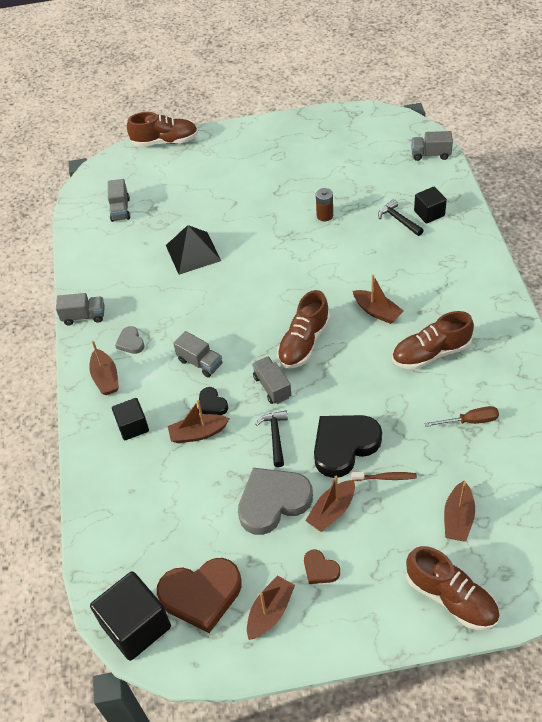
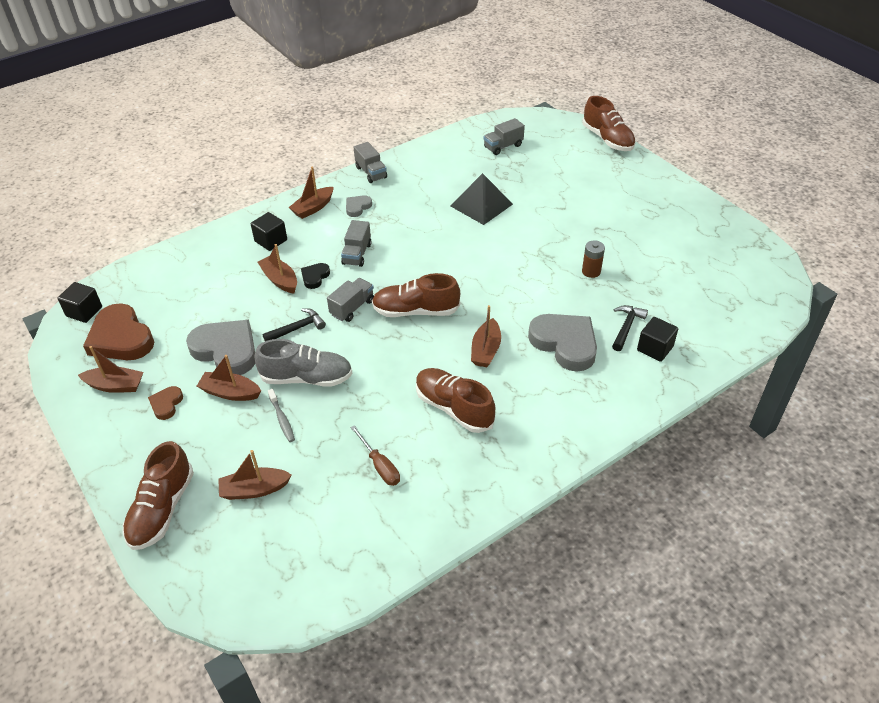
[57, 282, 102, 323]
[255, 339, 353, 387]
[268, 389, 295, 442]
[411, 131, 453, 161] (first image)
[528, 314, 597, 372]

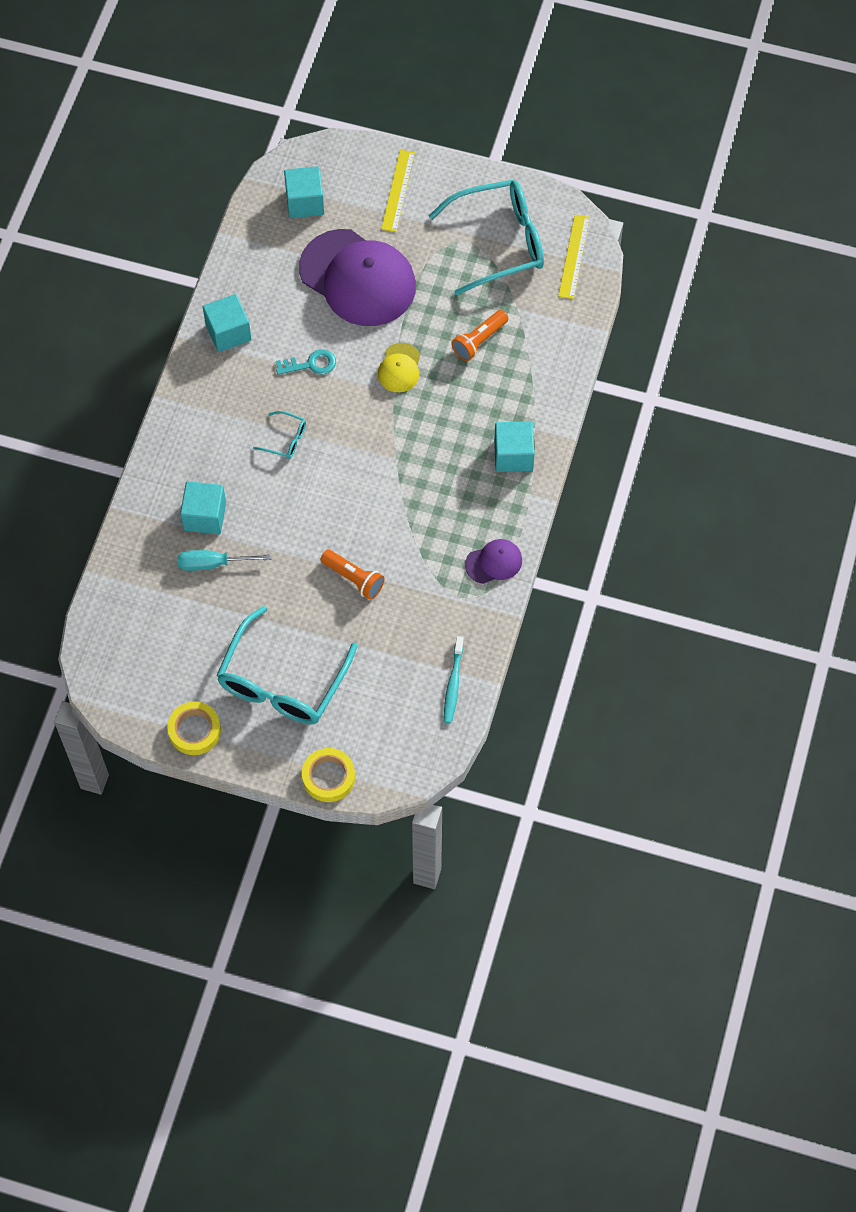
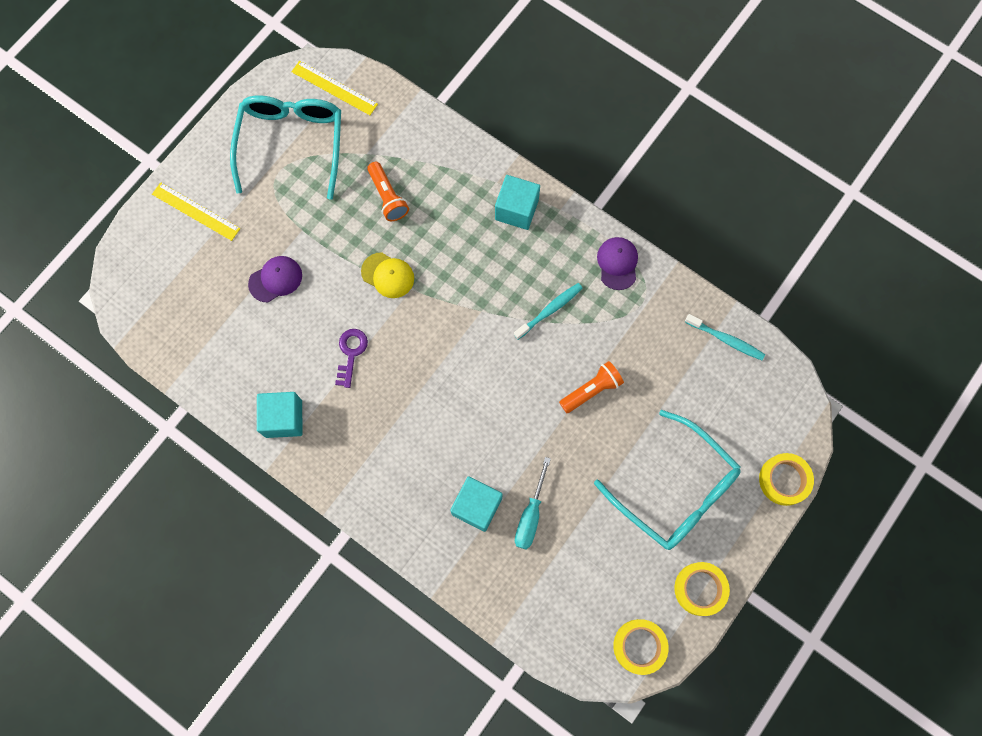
[253, 411, 306, 459] (first image)
[335, 329, 368, 388]
[284, 166, 324, 218] (first image)
[248, 256, 302, 302]
[514, 283, 582, 340]
[613, 619, 669, 675]

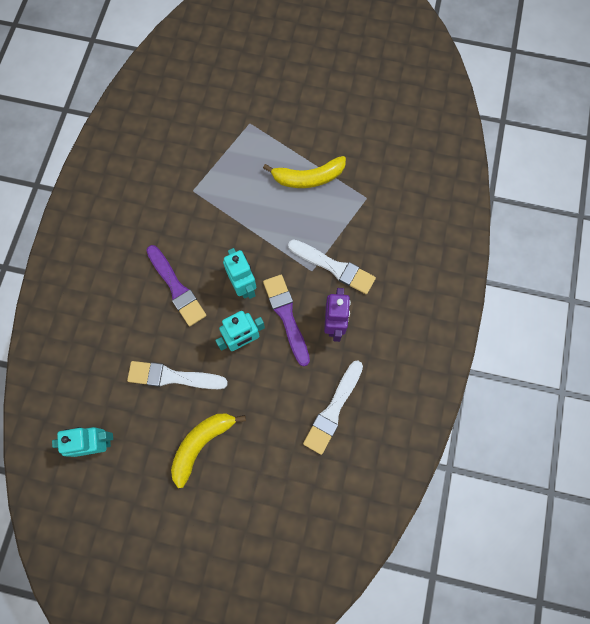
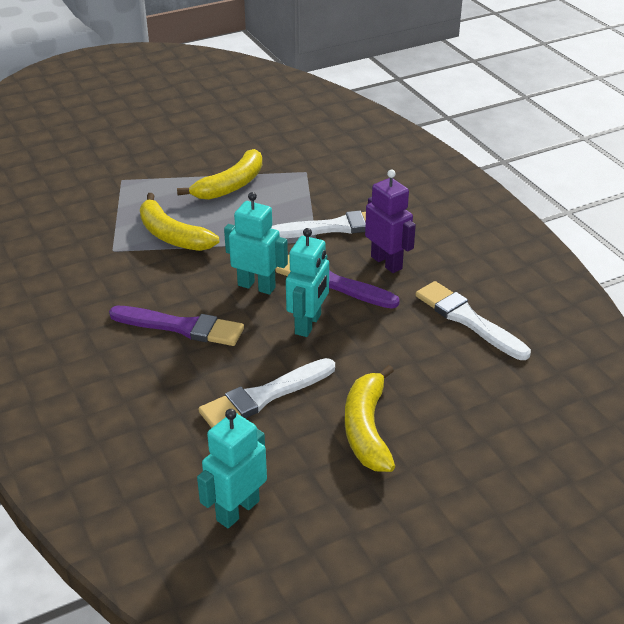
[415, 281, 531, 360]
[140, 193, 219, 251]

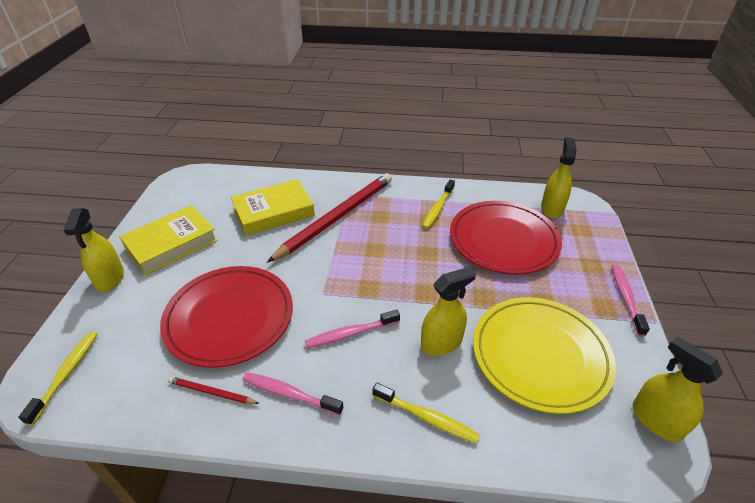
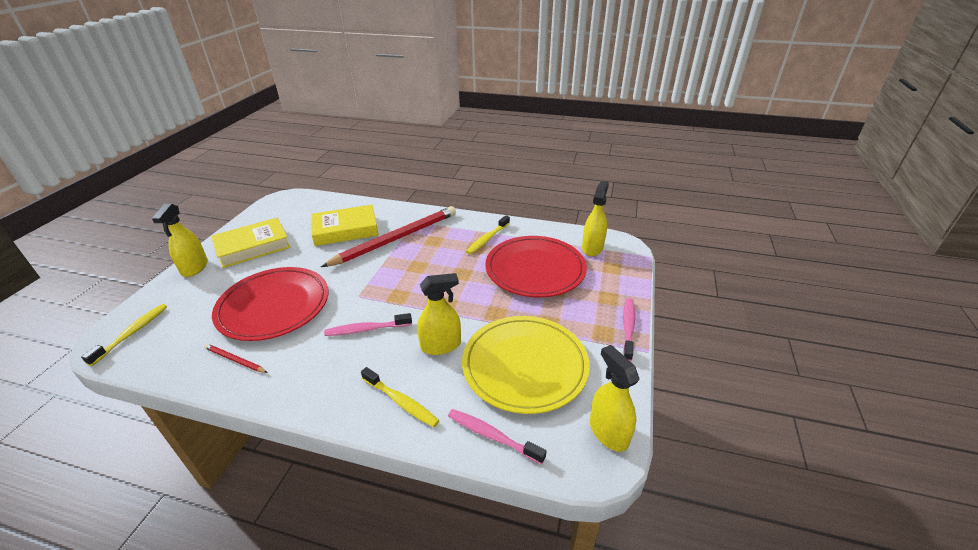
[448, 409, 546, 464]

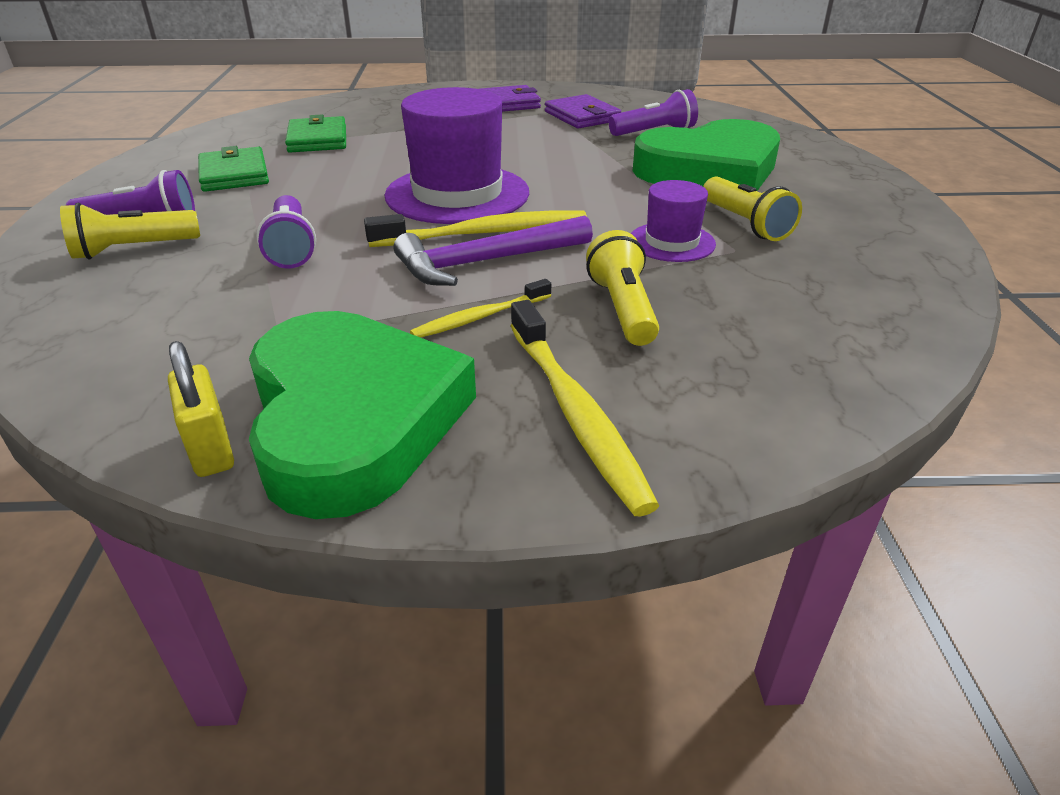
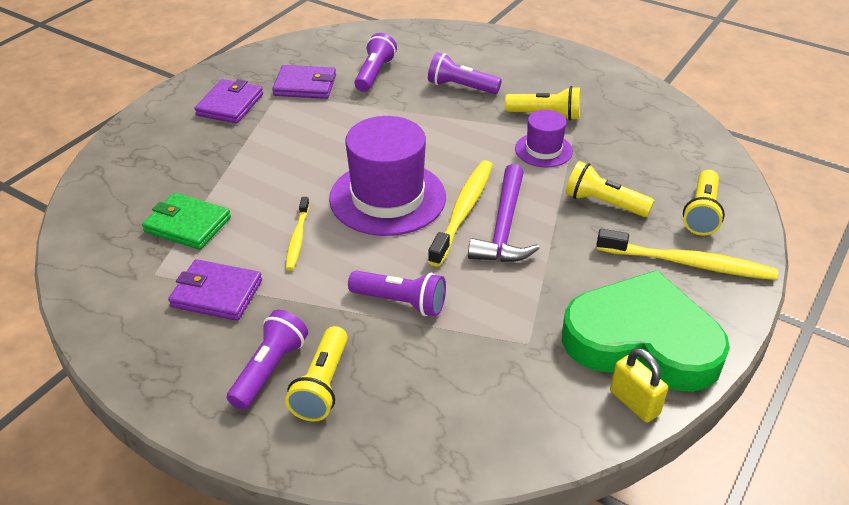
[610, 348, 668, 423]
[168, 259, 262, 321]
[286, 197, 309, 270]
[428, 52, 502, 94]
[683, 170, 725, 235]

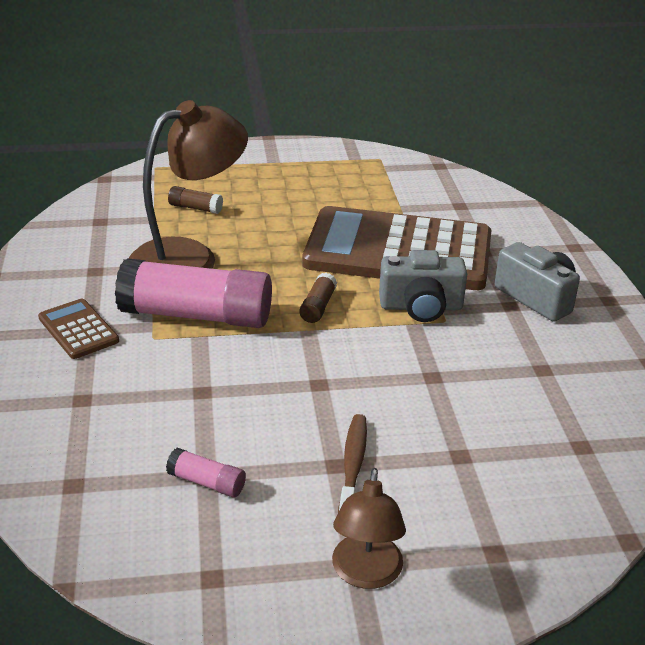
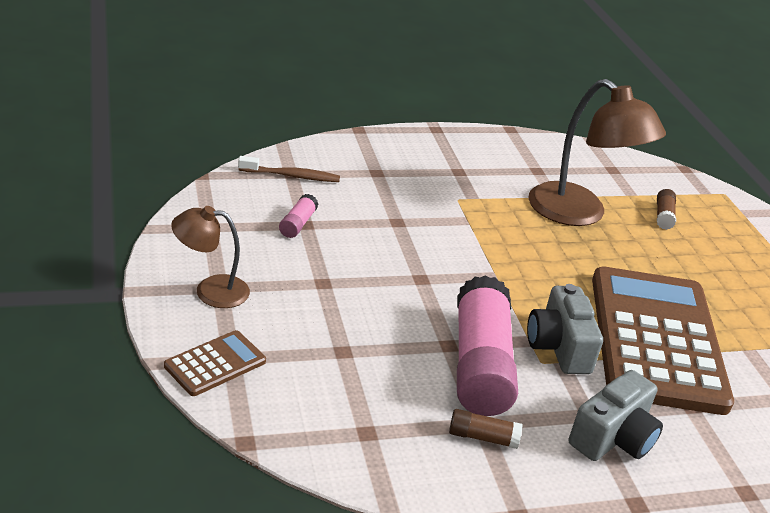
[164, 330, 266, 396]
[457, 275, 518, 416]
[449, 409, 522, 449]
[238, 156, 340, 182]

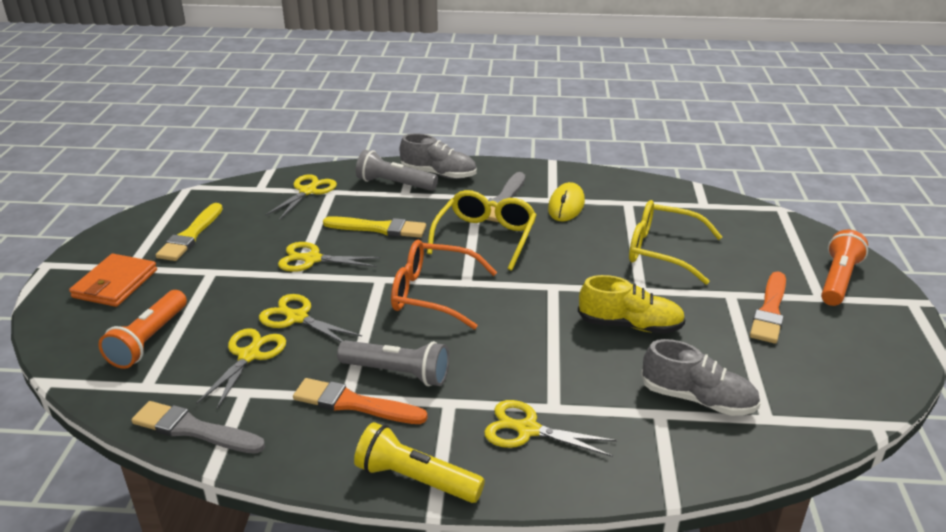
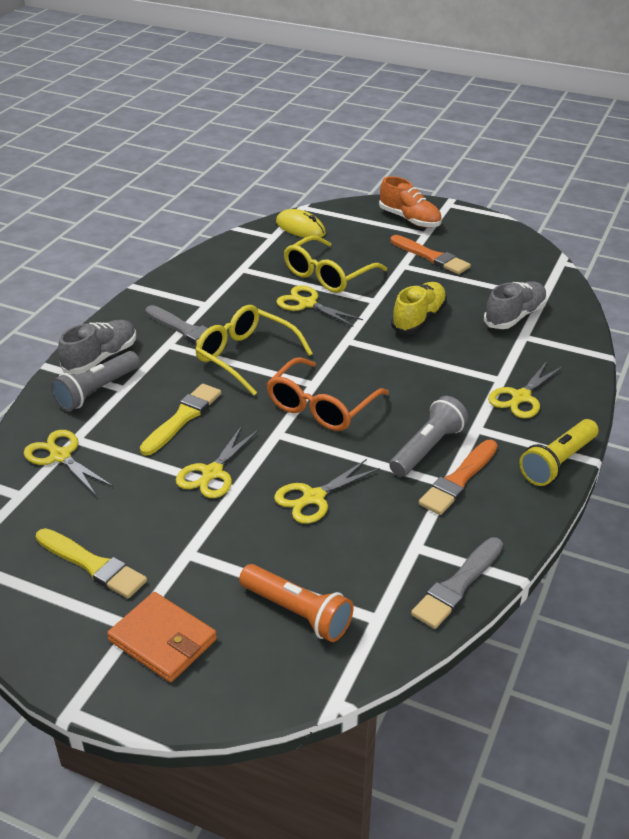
[276, 285, 363, 326]
[276, 209, 326, 238]
[379, 176, 442, 228]

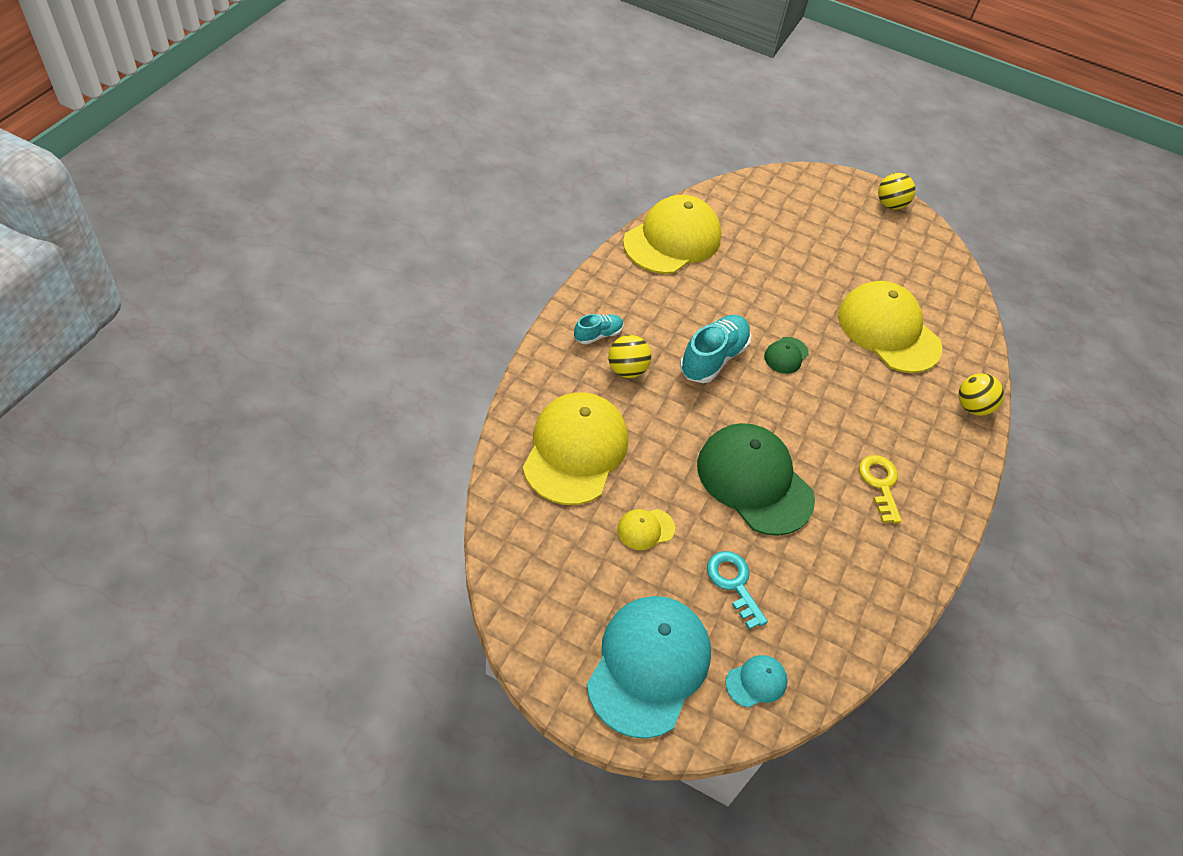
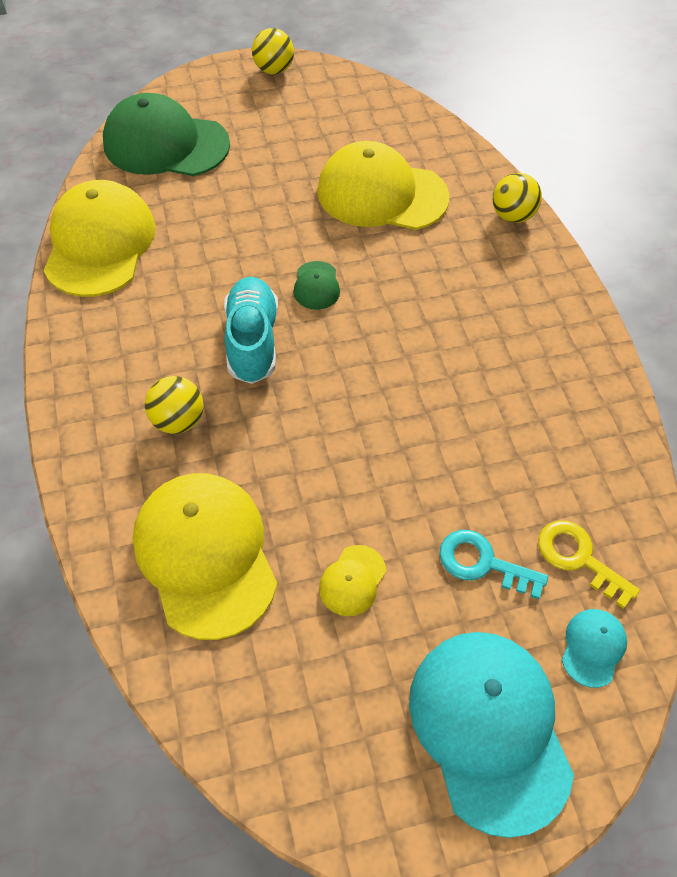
[574, 314, 624, 344] (first image)
[103, 93, 230, 176]
[538, 521, 640, 609]

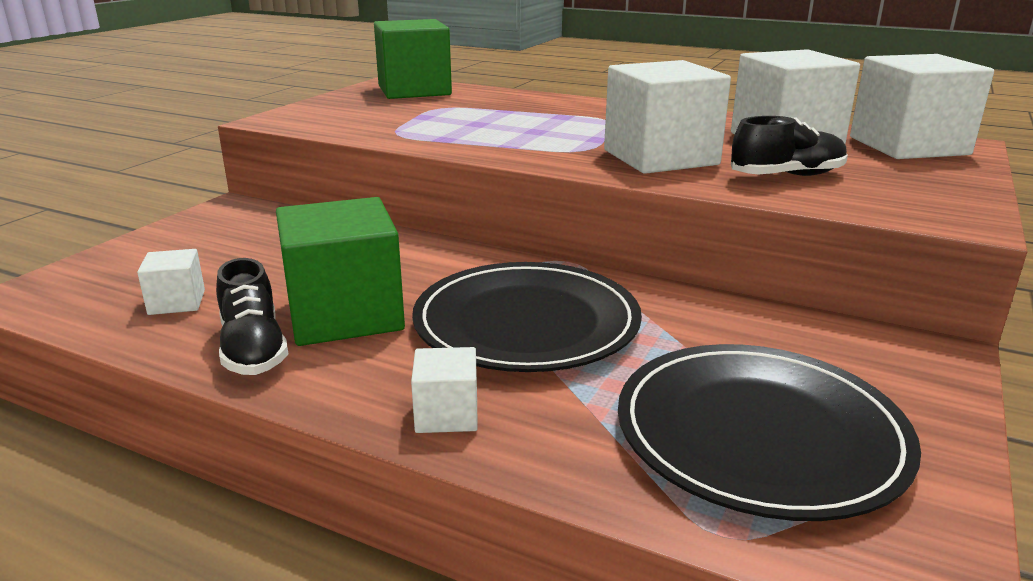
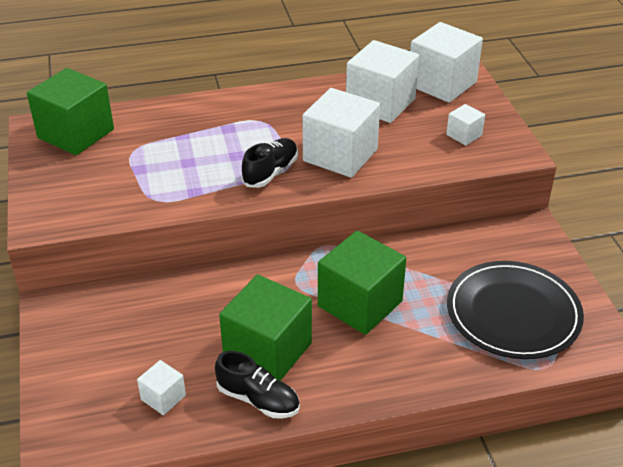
[446, 104, 485, 145]
[318, 231, 407, 335]
[241, 138, 298, 188]

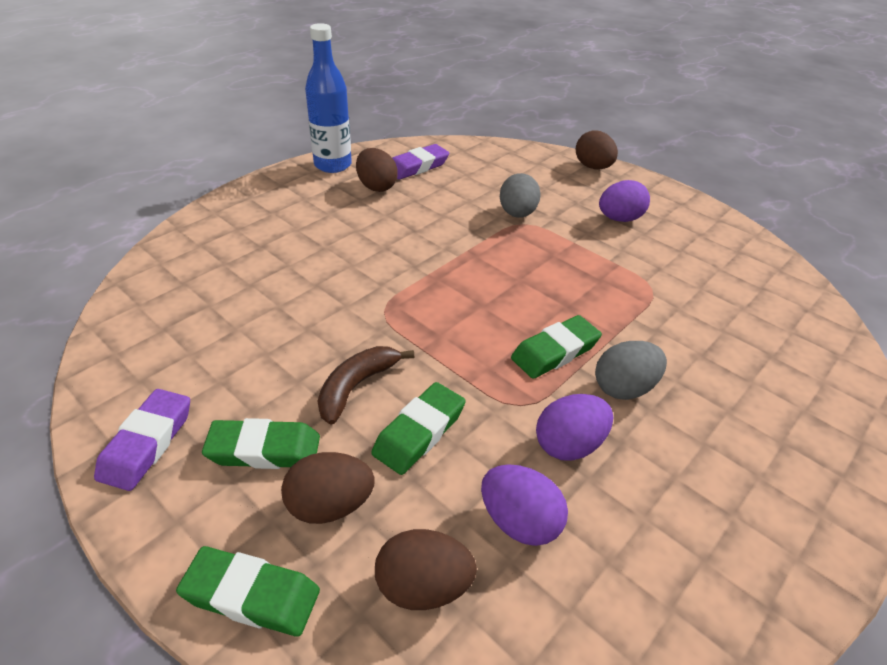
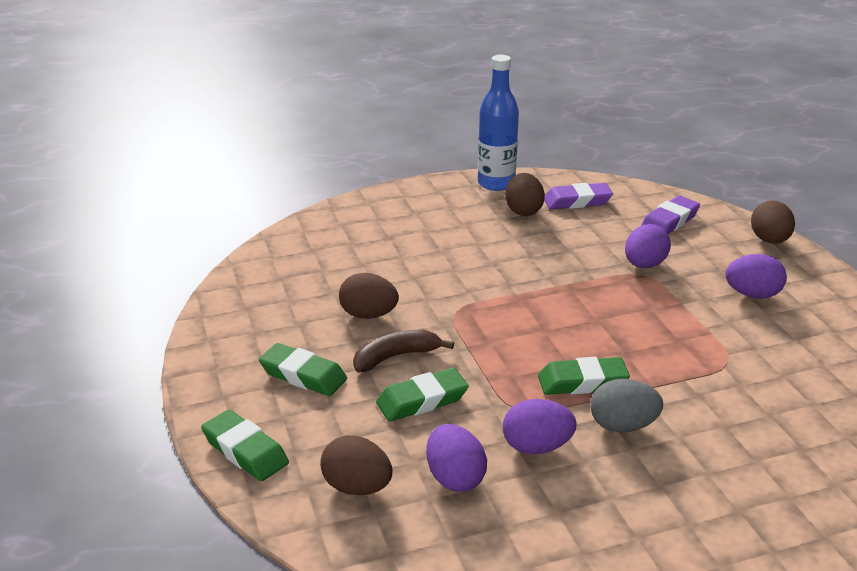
[641, 196, 700, 234]
[339, 273, 399, 319]
[625, 224, 671, 268]

